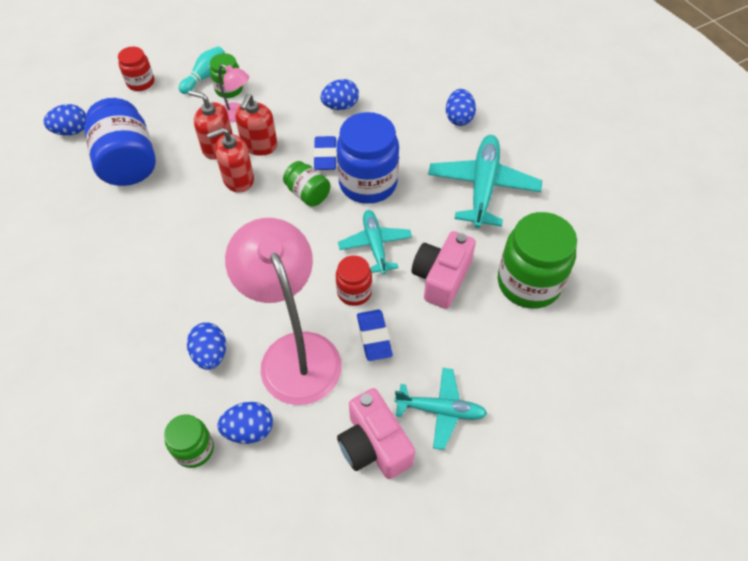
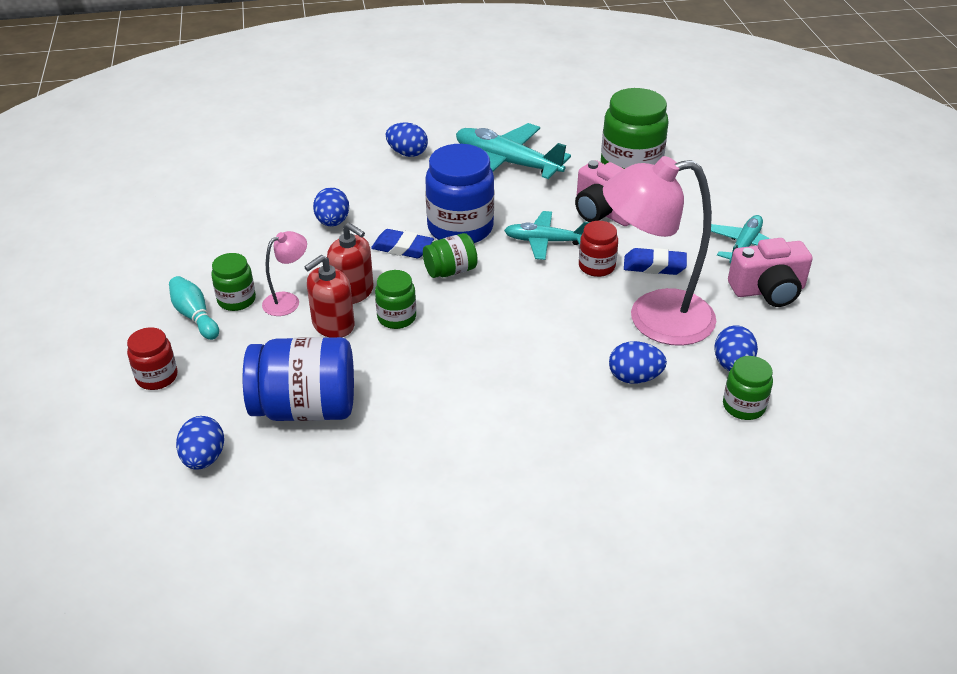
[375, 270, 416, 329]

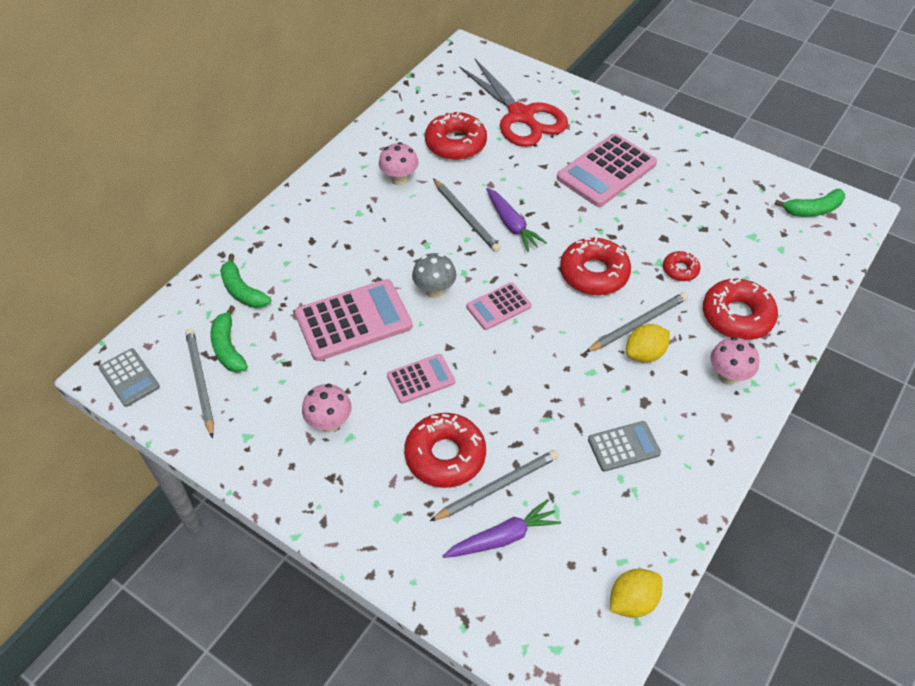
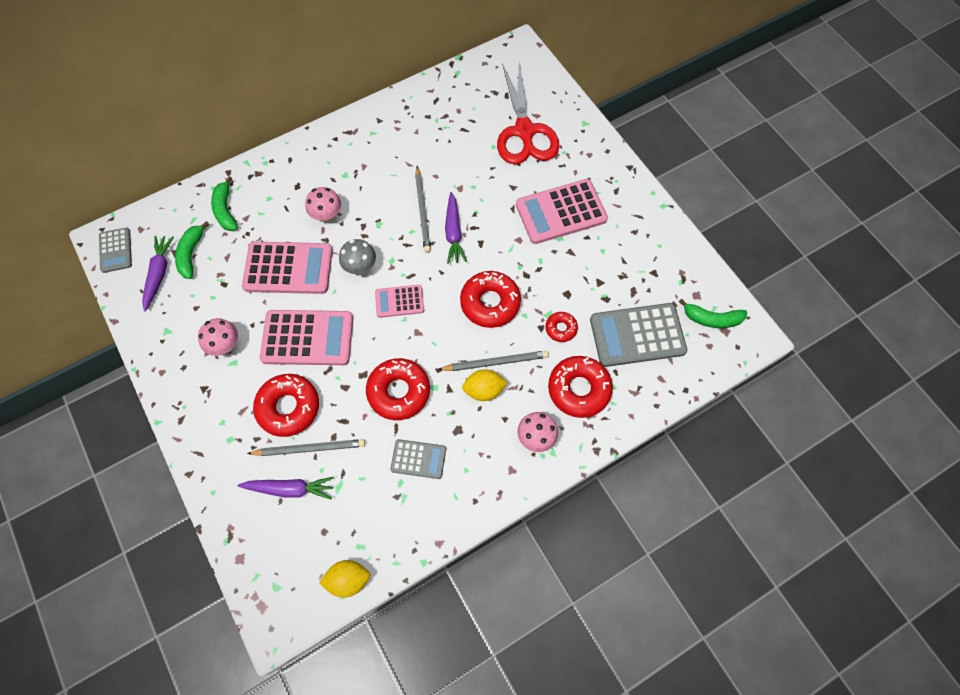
[142, 235, 174, 311]
[305, 187, 341, 223]
[260, 310, 353, 365]
[366, 358, 430, 420]
[590, 303, 688, 367]

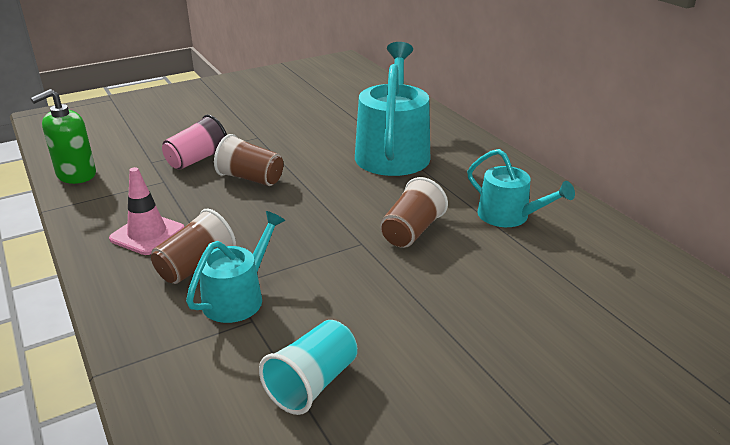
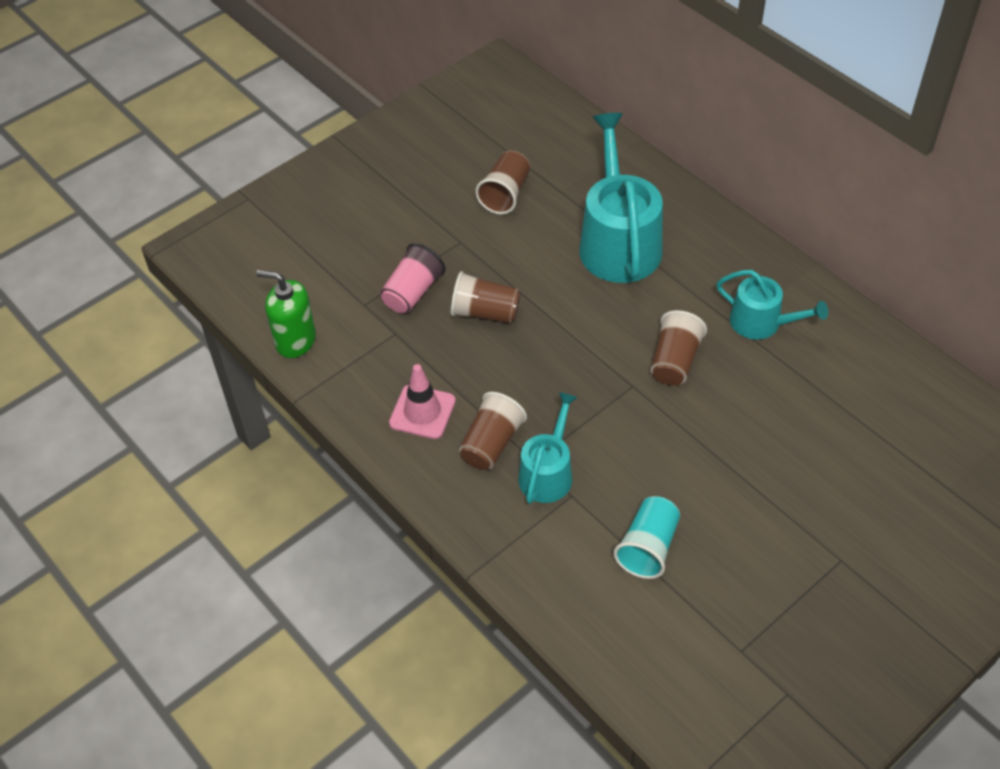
[256, 270, 316, 358]
[475, 151, 530, 215]

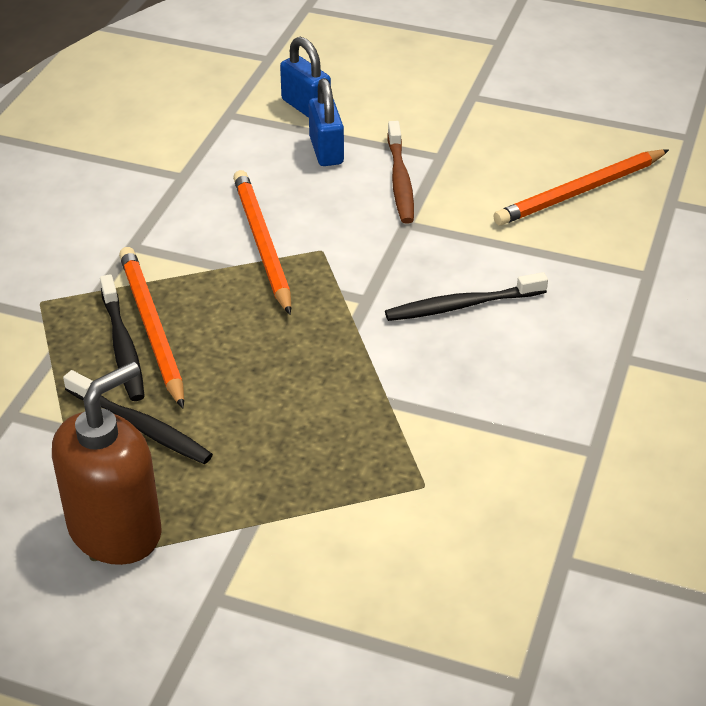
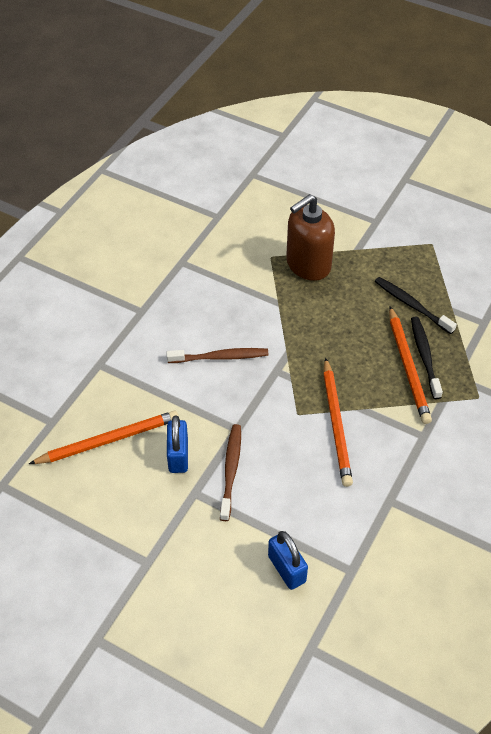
[286, 194, 335, 281]
[167, 416, 188, 473]
[166, 348, 268, 363]

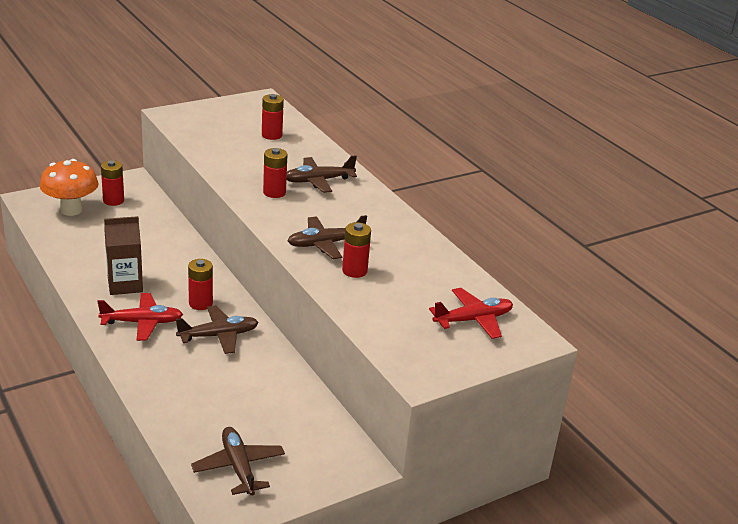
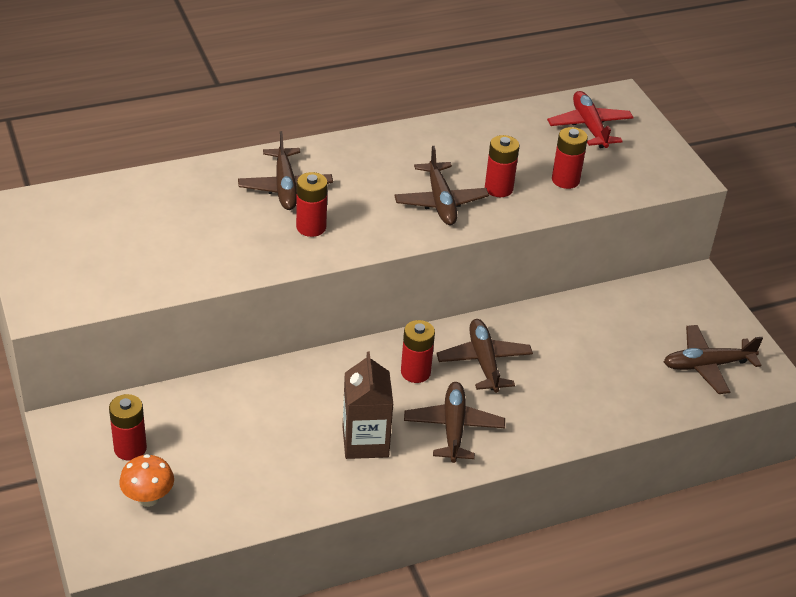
[119, 454, 174, 507]
[404, 382, 505, 463]
[552, 127, 588, 189]

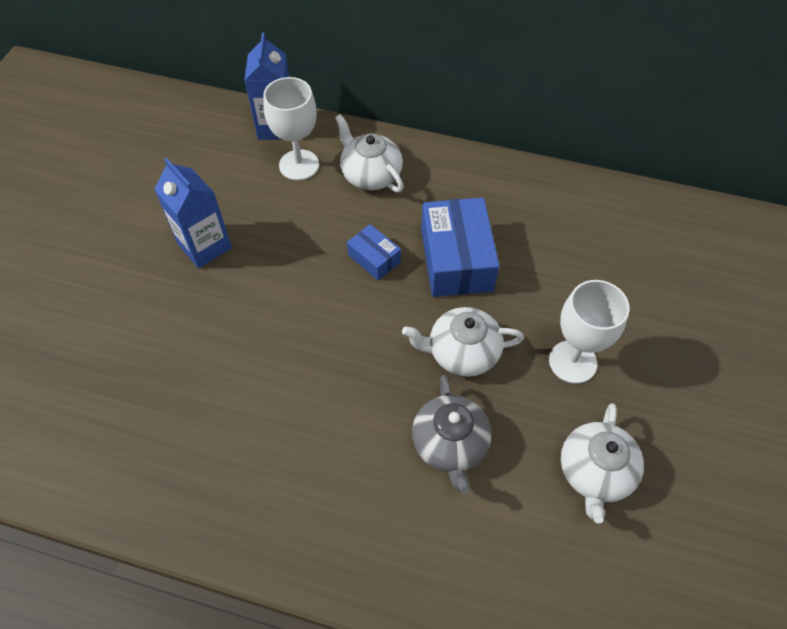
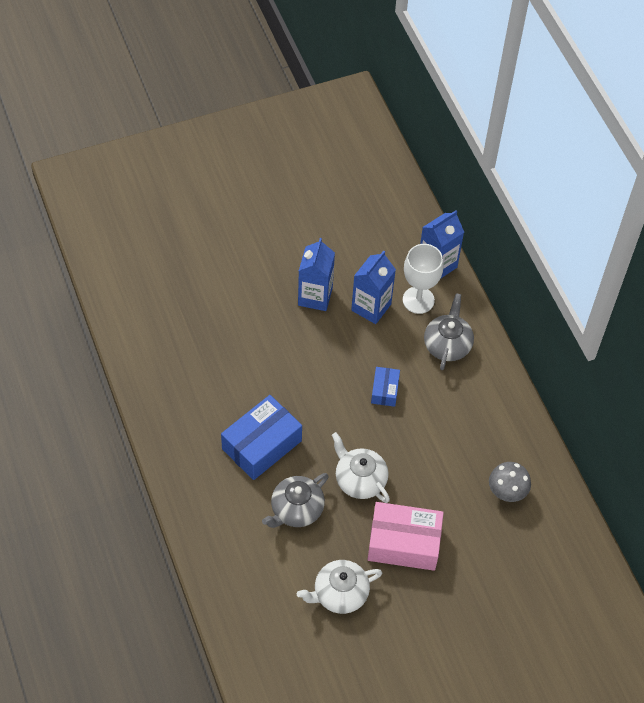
[424, 293, 474, 370]
[221, 395, 302, 480]
[367, 502, 444, 571]
[351, 250, 396, 324]
[489, 462, 531, 502]

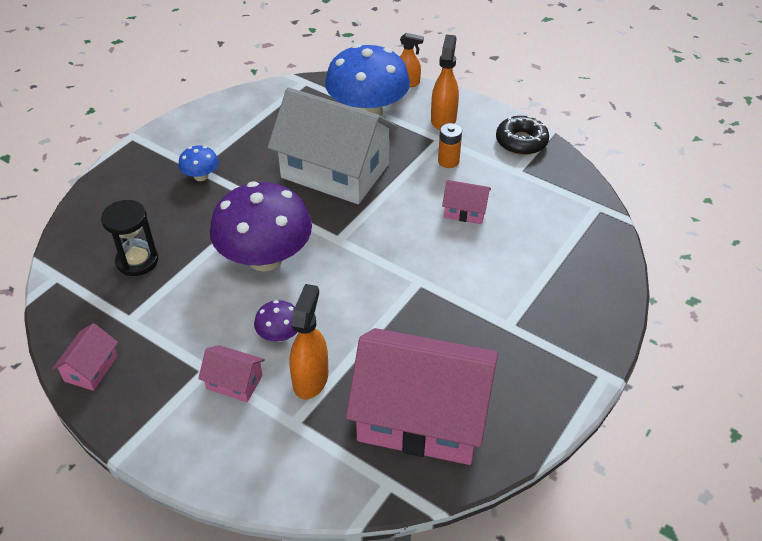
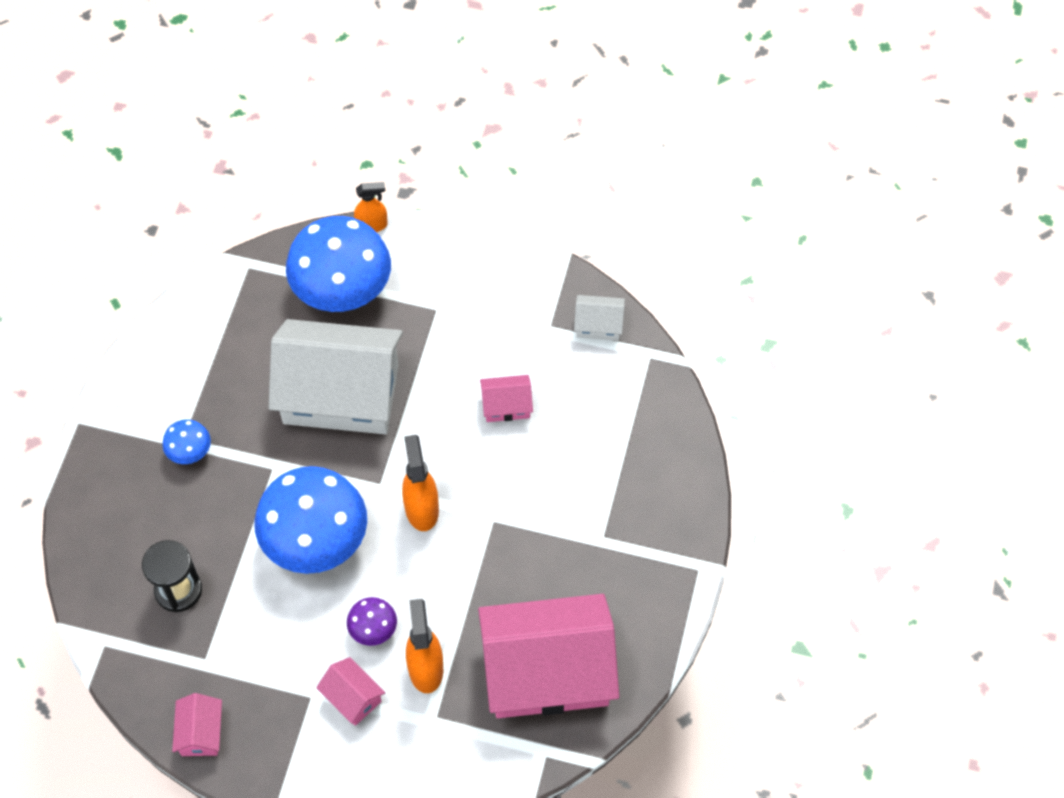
[316, 657, 385, 726]
[254, 466, 367, 574]
[402, 435, 439, 531]
[438, 123, 462, 168] (first image)
[496, 116, 549, 155] (first image)
[574, 295, 625, 341]

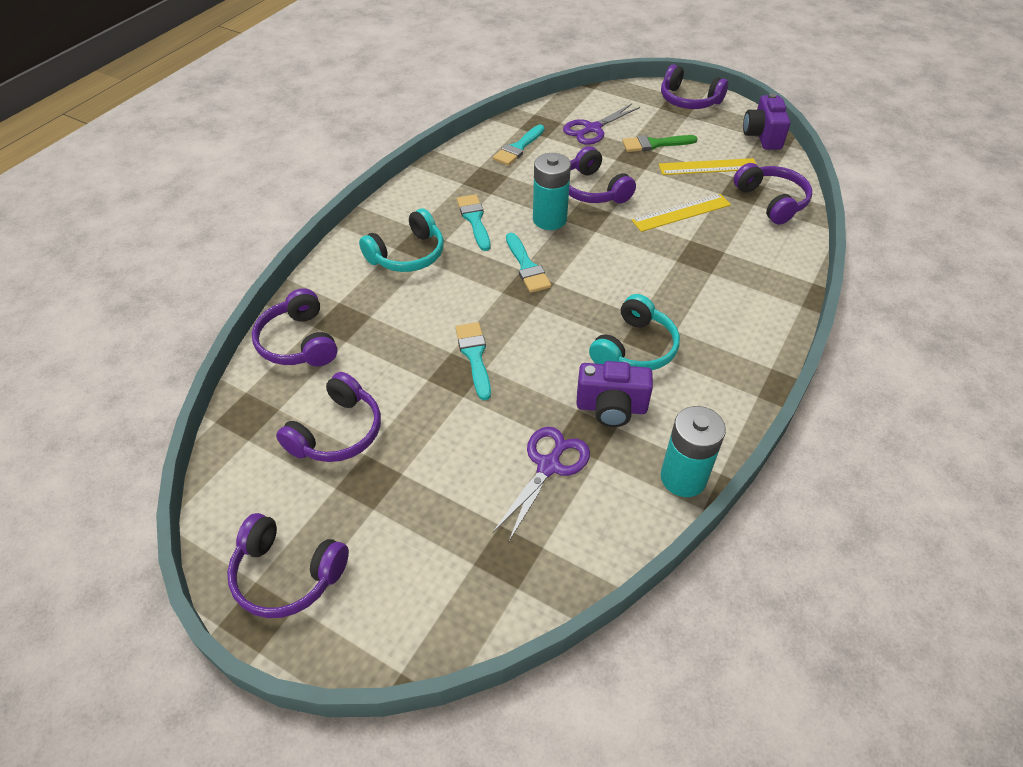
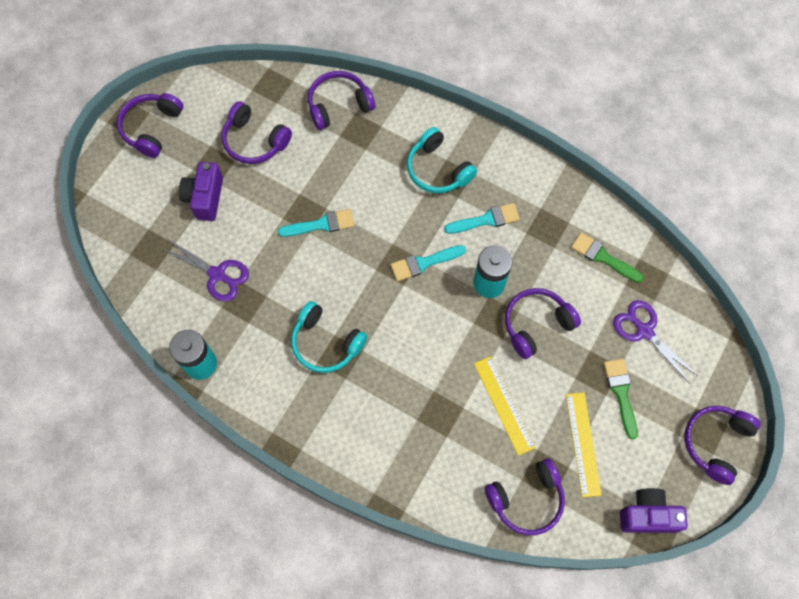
[571, 232, 643, 283]
[179, 162, 223, 221]

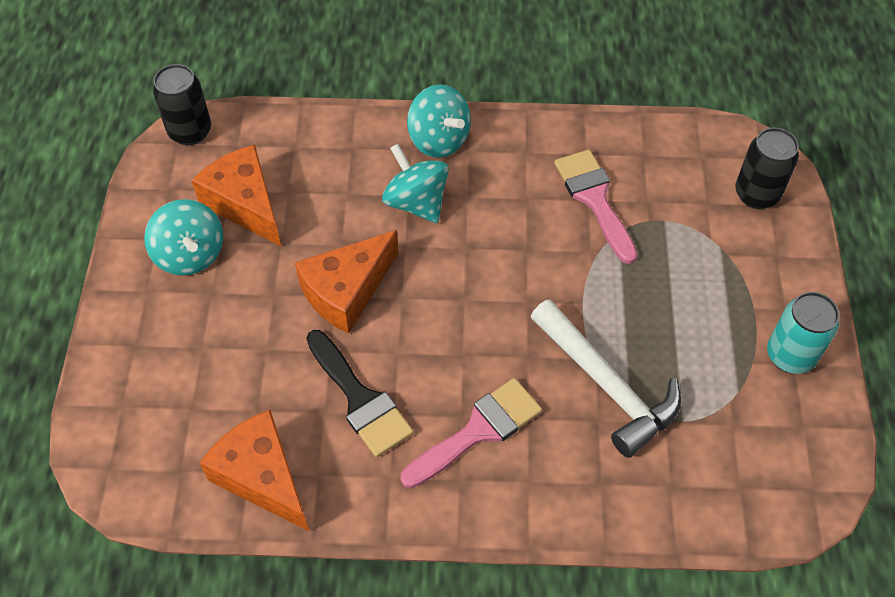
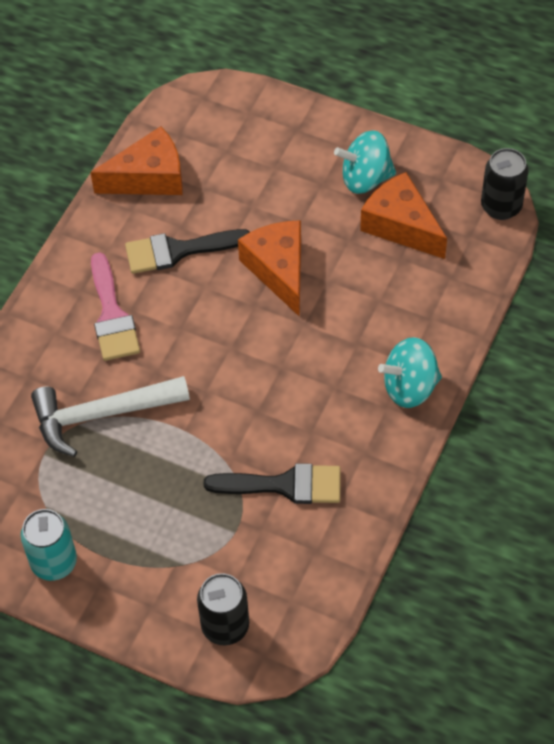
[360, 172, 447, 259]
[382, 144, 449, 223] (first image)
[204, 463, 341, 504]

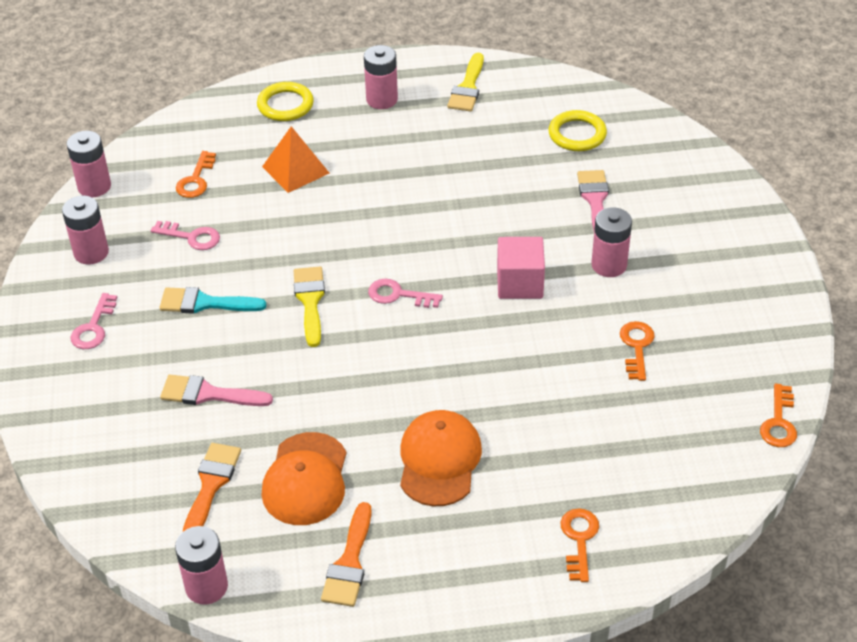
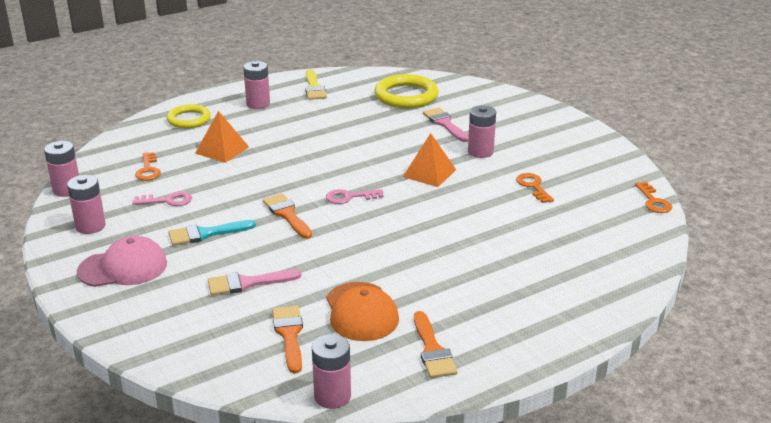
[77, 235, 167, 287]
[263, 193, 312, 239]
[400, 410, 482, 506] (first image)
[403, 133, 456, 187]
[374, 74, 439, 108]
[560, 508, 599, 582] (first image)

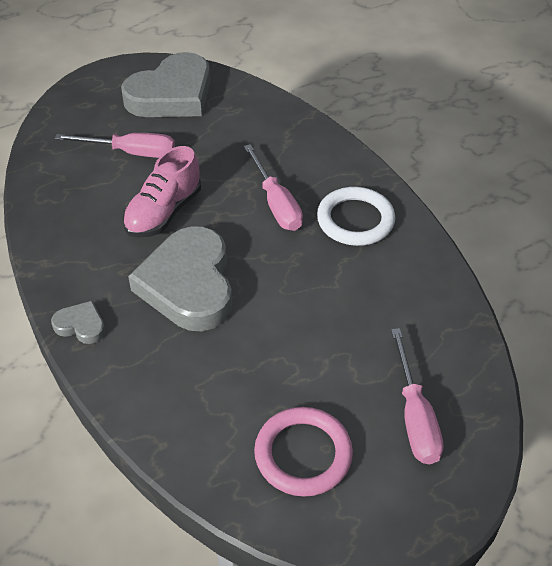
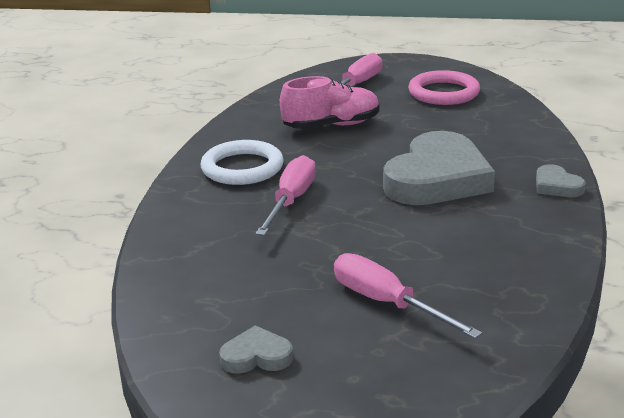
[219, 325, 293, 374]
[280, 76, 380, 129]

